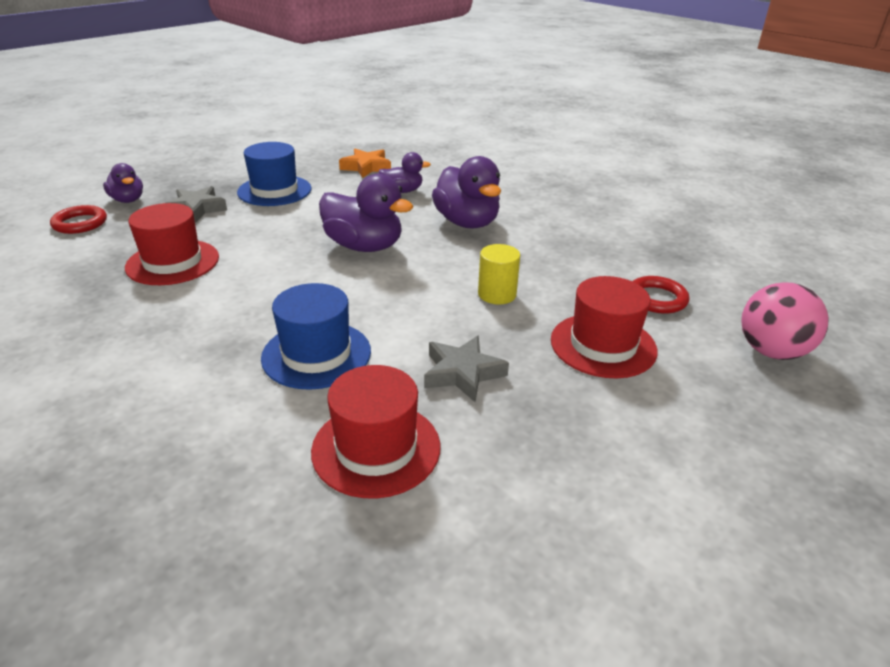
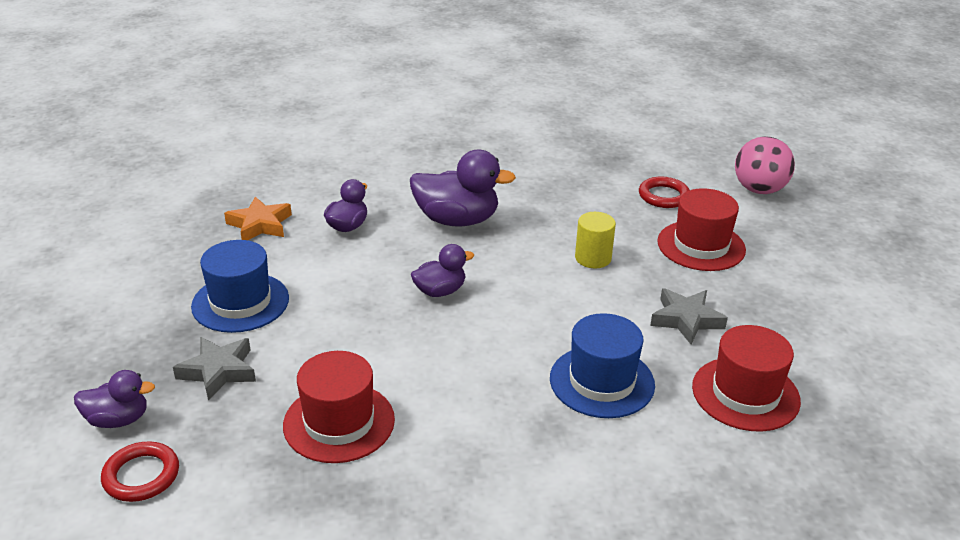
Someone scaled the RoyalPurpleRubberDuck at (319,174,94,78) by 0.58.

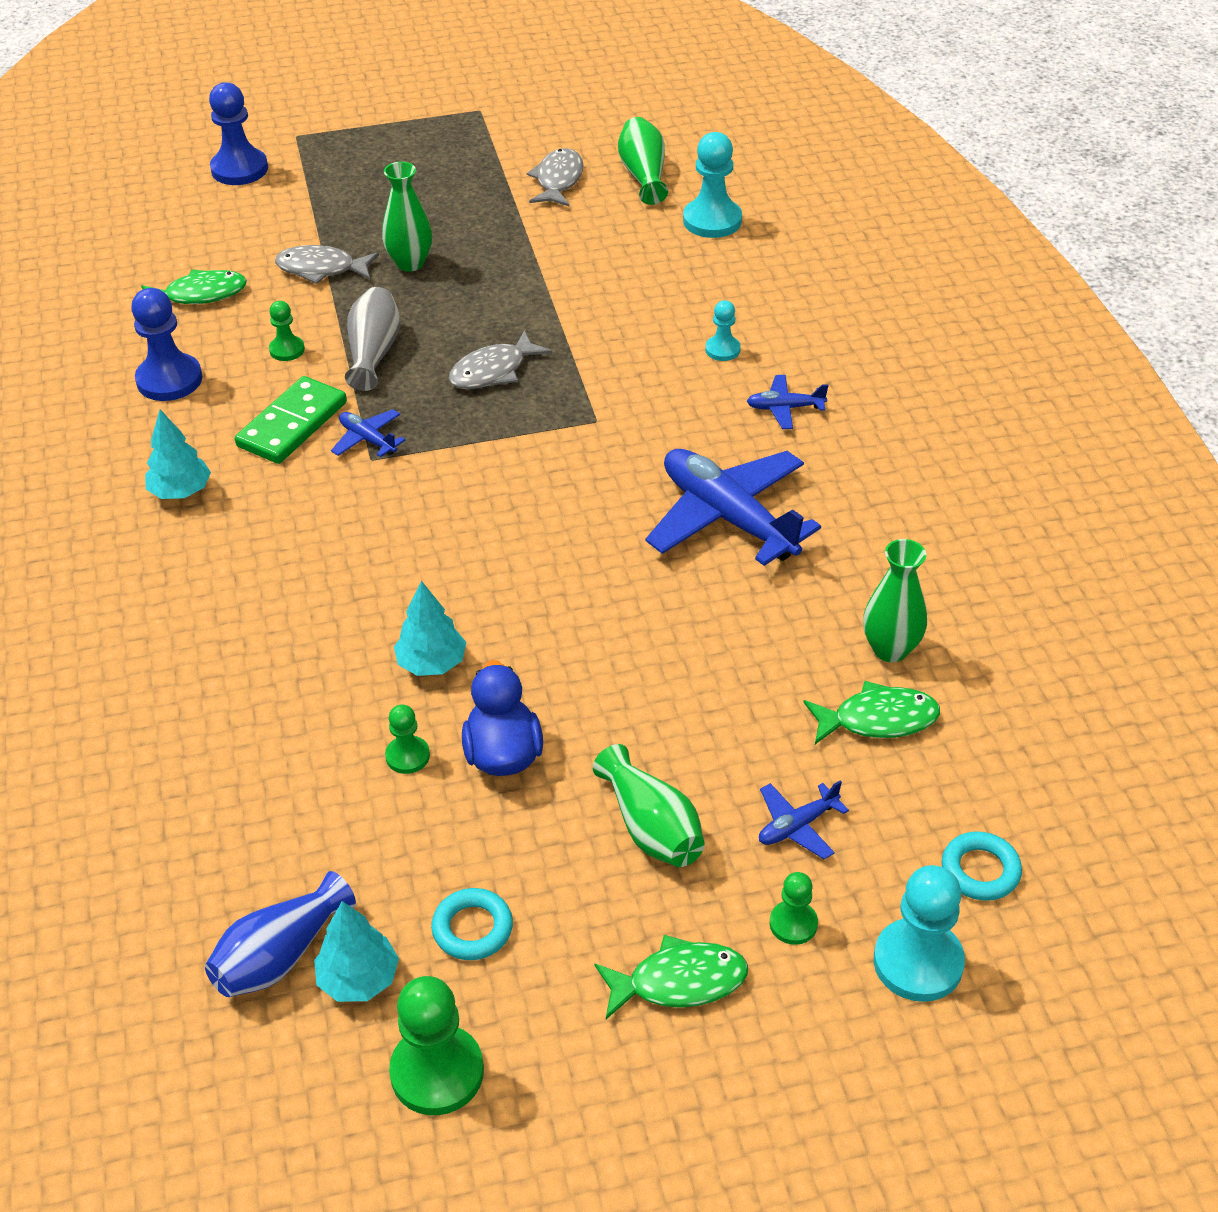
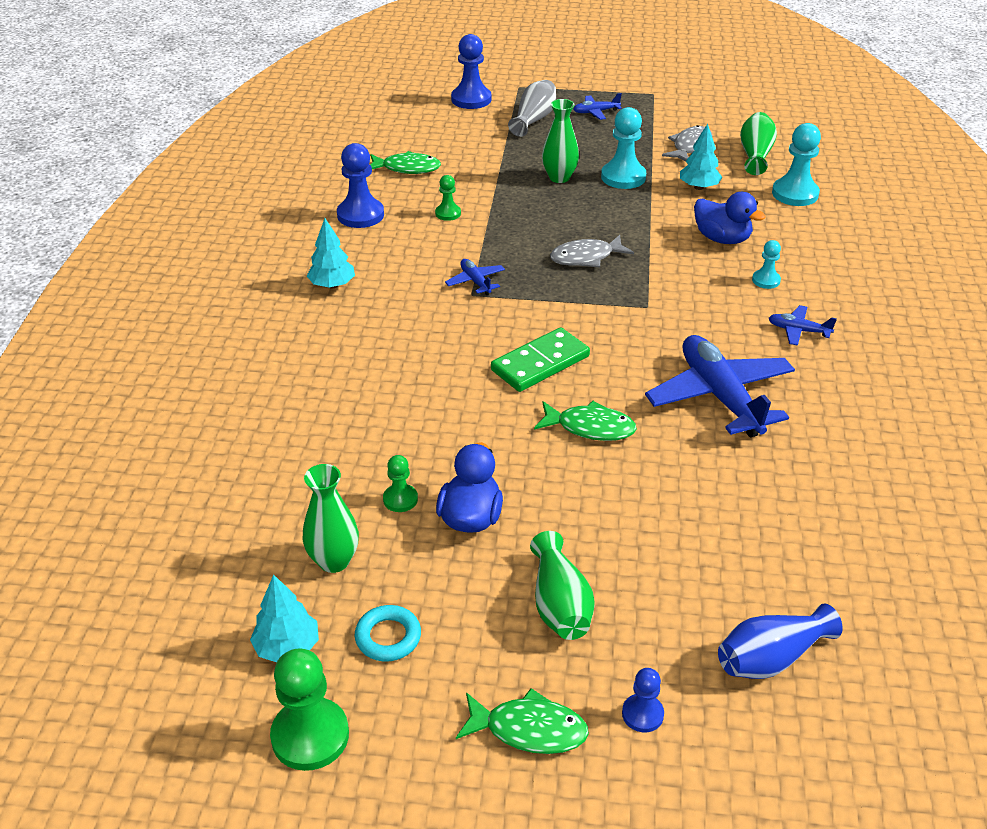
Someone took away the AshGreyFish at (275,245,104,39).
Someone carried the AshGreyFlowerVase from (345,287,55,104) to (508,80,48,57).
Someone carried the EmeraldDomino from (235,376,112,88) to (491,327,99,65).
Someone carried the EmeraldFlowerVase from (863,539,64,123) to (302,464,57,109).
Someone carried the AquaFirTree from (394,581,72,95) to (680,124,43,66).
Someone carried the EmeraldFish from (803,681,137,63) to (534,401,103,40).
Someone carried the RoyalBluePlane from (759,781,90,78) to (574,93,48,27).
Someone took away the AquaRing at (942,832,80,69).
Someone carried the AquaChessPawn from (874,865,91,137) to (601,107,45,82).
Someone carried the RoyalBlueFlowerVase from (205,871,151,126) to (718,603,125,76).
Someone repainted the EmeraldChessPawn at (770,872,48,73), which became the RoyalBlueChessPawn at (622,668,42,64).
Someone put down the RoyalBlueRubberDuck at (694,192,72,52).

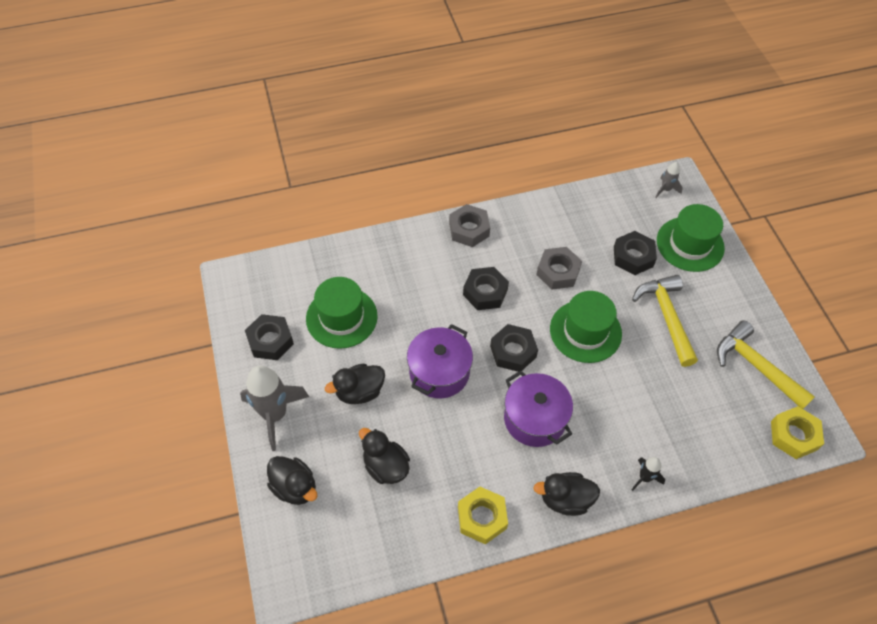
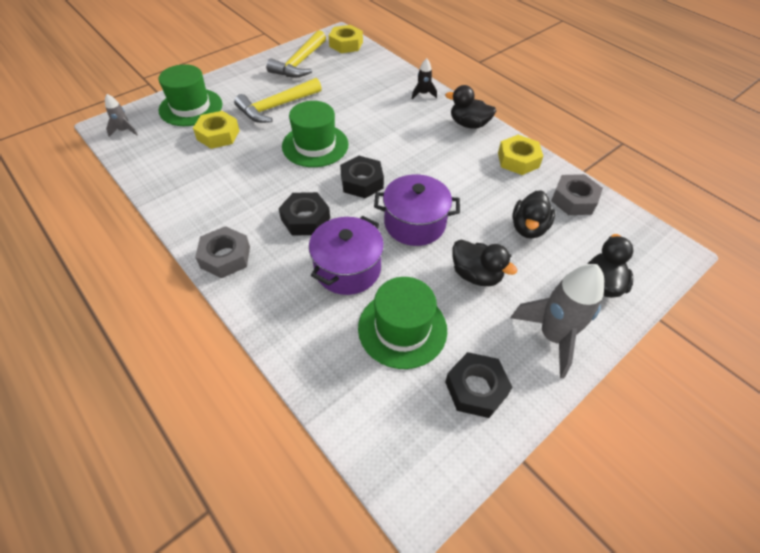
Someone repainted the JetBlackNut at (614,231,43,44), which became the BrightYellowNut at (193,111,47,38).
Someone carried the AshGreyNut from (536,247,46,42) to (551,174,52,41).
Someone carried the RoyalPurpleStockpot from (504,370,69,77) to (309,216,75,79).
Someone rotated the JetBlackRubberDuck at (533,472,67,44) by 135 degrees clockwise.

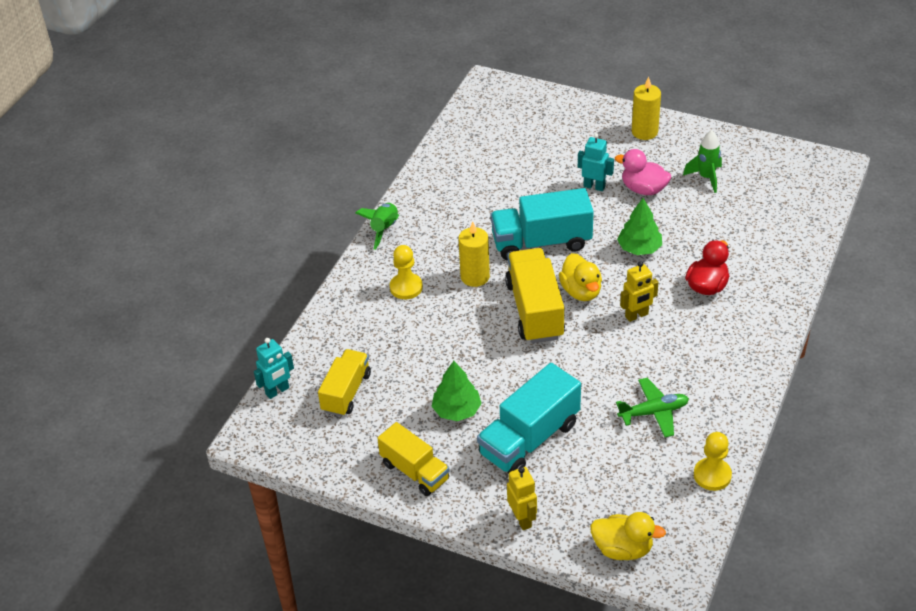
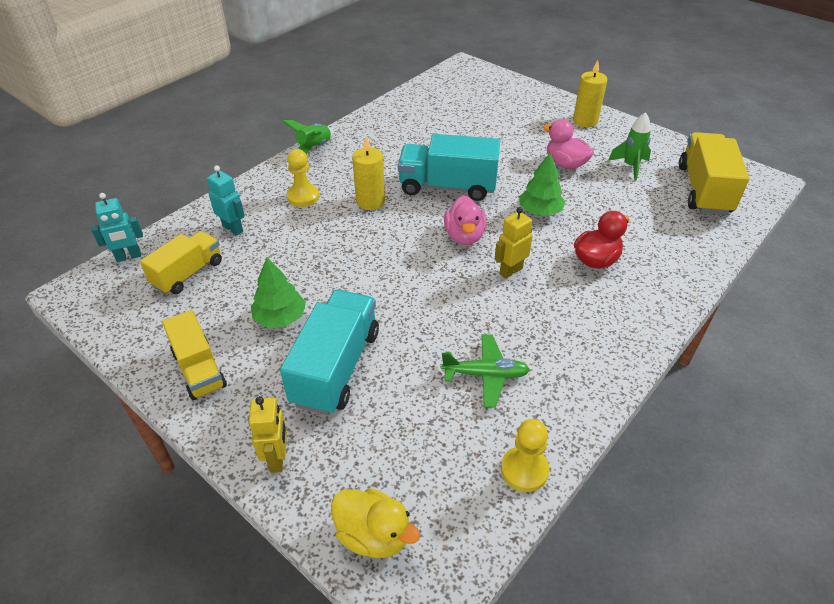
Someone carried the AquaRobot from (578,133,36,58) to (207,166,38,69).
Someone carried the BrightYellowToyTruck from (505,248,60,95) to (679,132,71,83).
Someone repainted the BrightYellowRubberDuck at (559,253,43,48), which became the RosePinkRubberDuck at (444,195,43,50).
Someone rotated the BrightYellowRobot at (620,261,39,61) by 150 degrees clockwise.
Someone rotated the AquaToyTruck at (477,363,104,111) by 135 degrees clockwise.

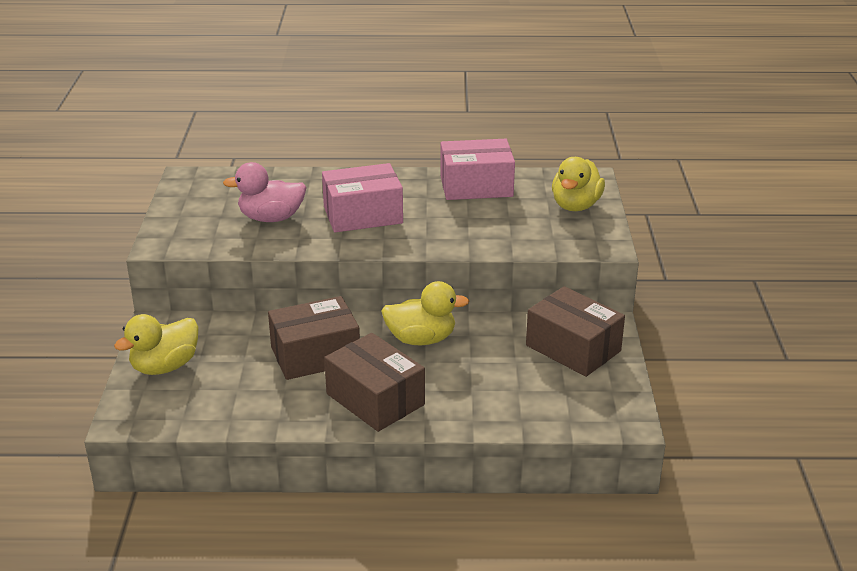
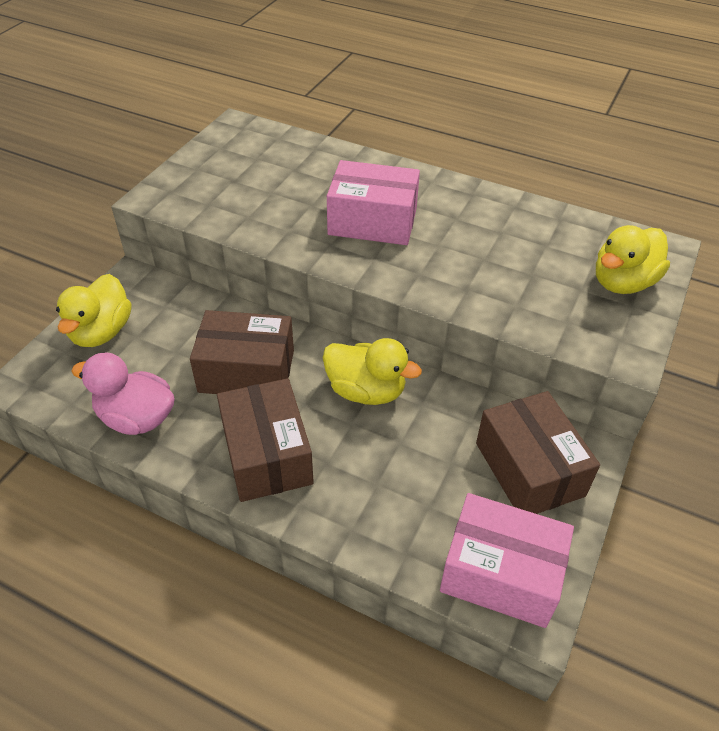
Someone carried the RosePinkPackage from (440,139,75,61) to (440,493,134,135).
Someone carried the RosePinkRubberDuck from (223,162,84,60) to (72,352,103,83).
Someone rotated the BrightYellowRubberDuck at (114,314,85,61) by 60 degrees counterclockwise.

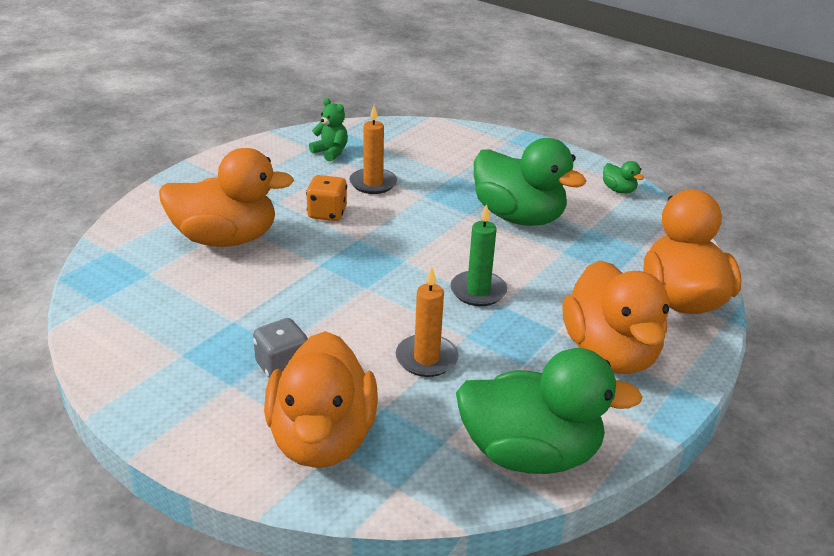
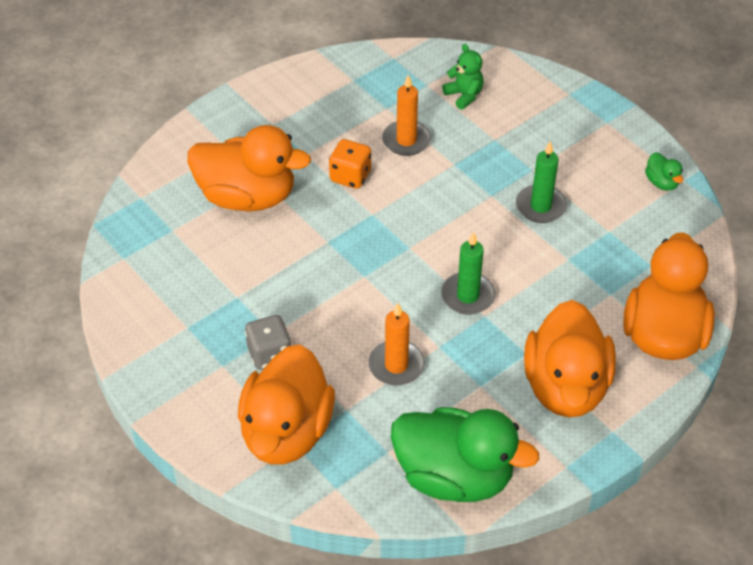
Someone carried the EmeraldTeddyBear from (309,98,39,64) to (442,44,42,66).
Someone swapped the EmeraldRubberDuck at (474,138,112,88) for the EmeraldWaxCandle at (516,142,51,81).

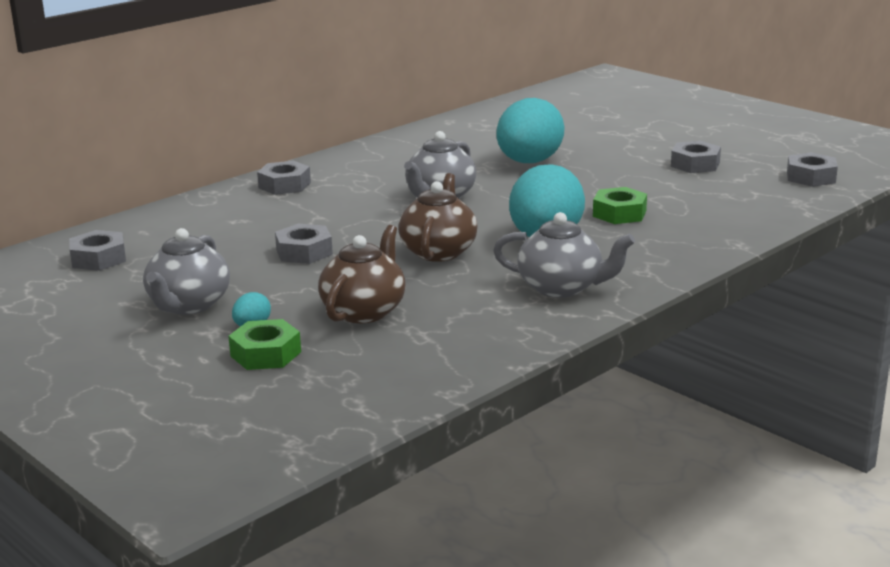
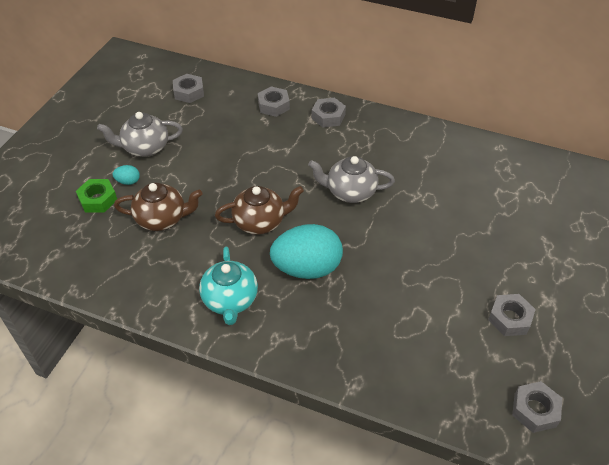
Someone took away the AquaEggShape at (496,98,69,65).
Someone took away the EmeraldNut at (593,187,54,37).
Someone repainted the AshGreyTeaPot at (493,212,142,86), which became the AquaTeaPot at (199,246,59,79).
Someone carried the AshGreyNut from (275,224,58,40) to (258,86,32,31).

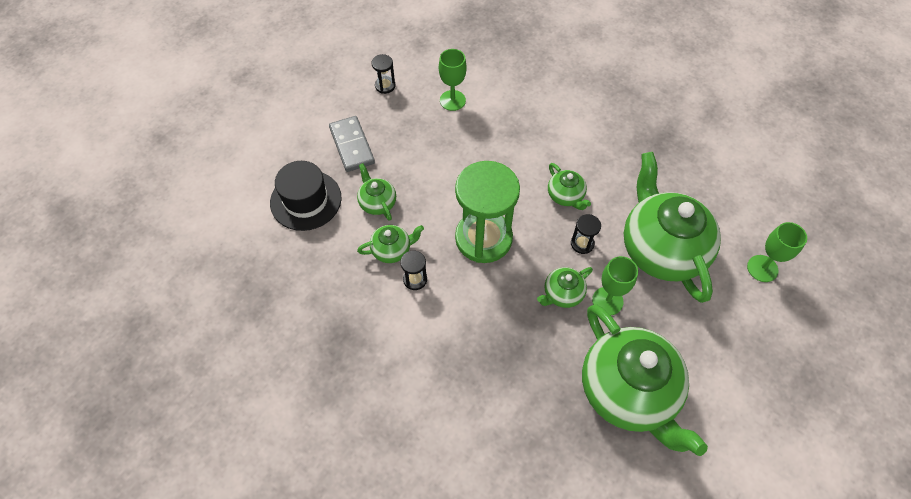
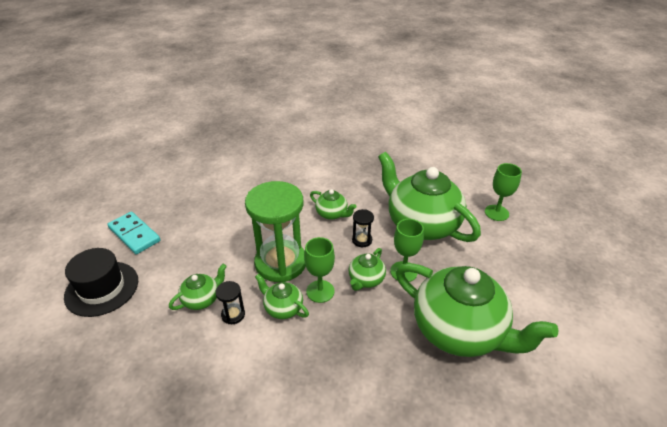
Someone carried the EmeraldGoblet from (439,49,28,62) to (304,237,31,66).
Someone took away the JetBlackHourglass at (372,54,23,40).
Someone repainted the AshGreyDomino at (329,116,46,56), which became the AquaDomino at (107,211,53,43).
Someone carried the EmeraldTeaPot from (357,163,39,58) to (255,274,54,45).

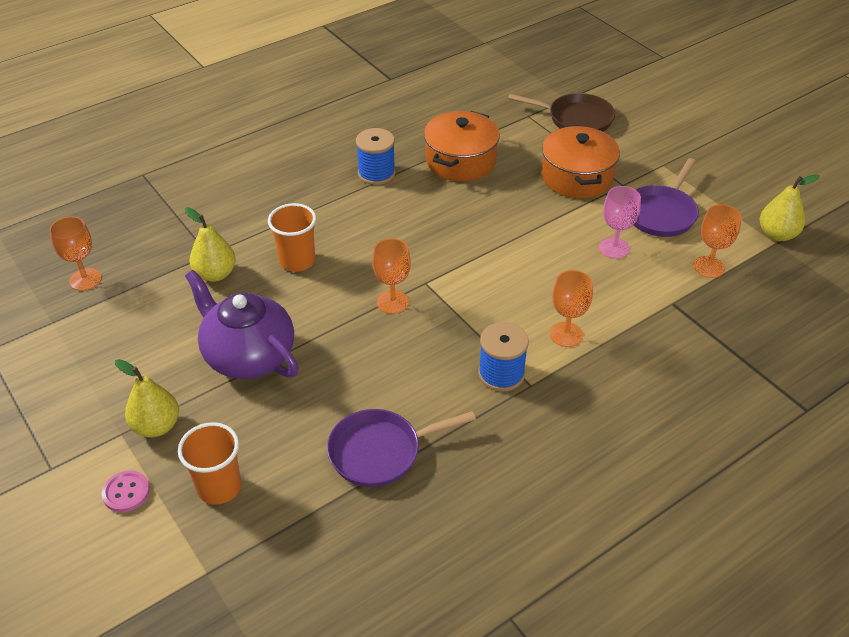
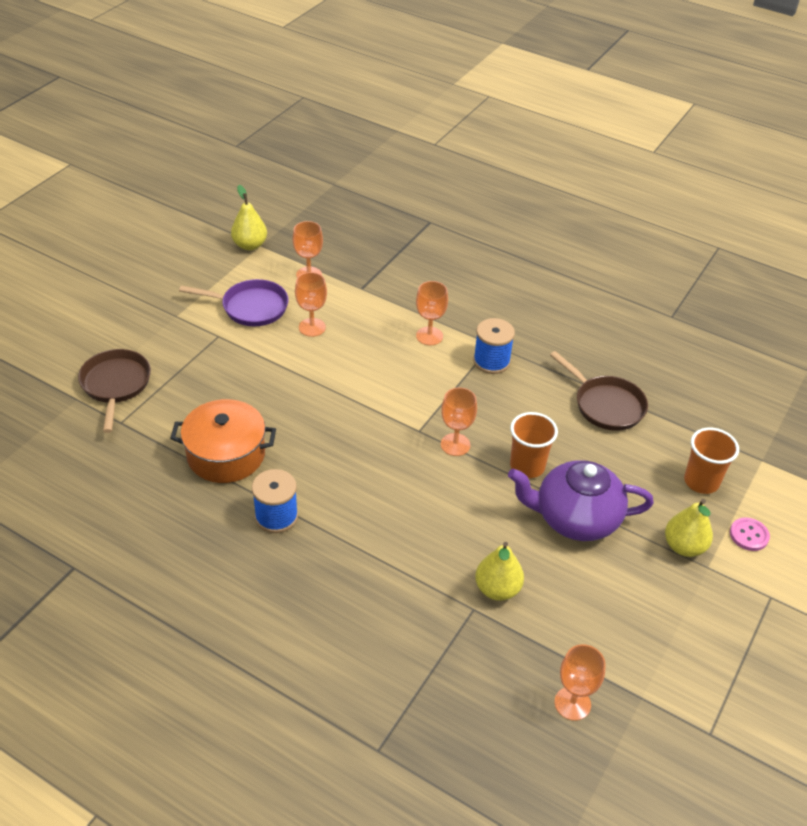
Someone took away the BrightOrangeStockpot at (541,125,79,73).
Someone repainted the RosePinkGoblet at (599,186,42,73), which became the BrightOrangeGoblet at (295,272,32,65).
Someone carried the BrightOrangeBeaker from (268,203,48,69) to (510,412,48,66).
Someone rotated the RoyalPurpleTeaPot at (185,270,113,109) by 75 degrees clockwise.
Someone repainted the RoyalPurplePan at (327,409,149,78), which became the RussetPan at (550,351,98,80).

